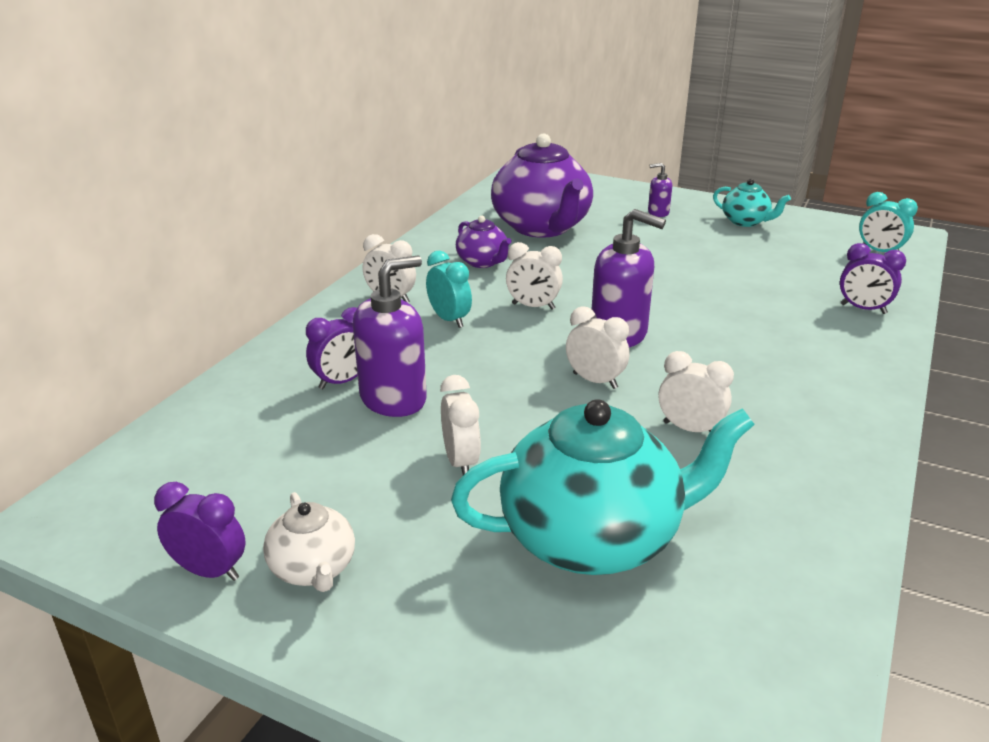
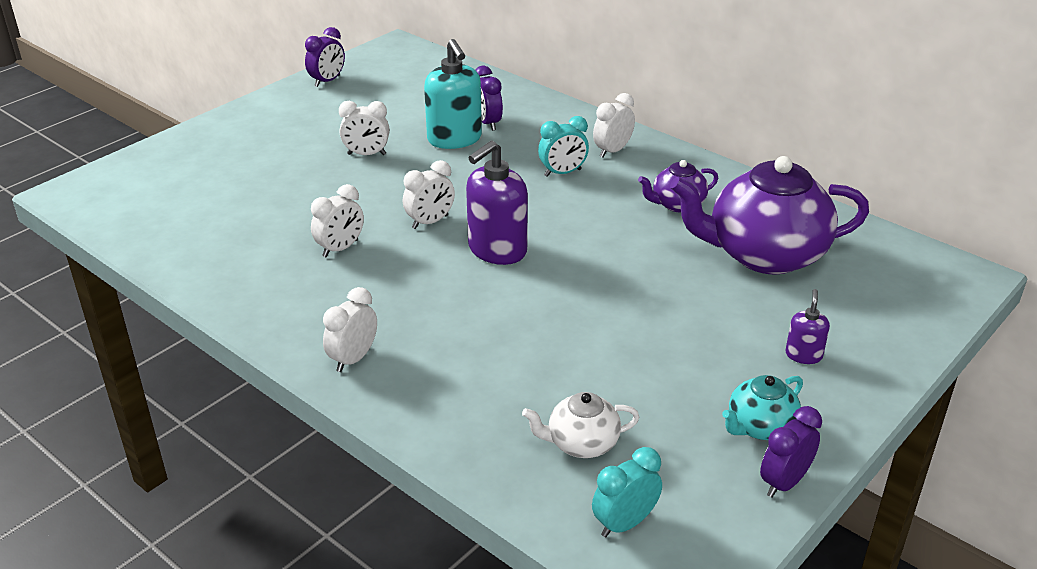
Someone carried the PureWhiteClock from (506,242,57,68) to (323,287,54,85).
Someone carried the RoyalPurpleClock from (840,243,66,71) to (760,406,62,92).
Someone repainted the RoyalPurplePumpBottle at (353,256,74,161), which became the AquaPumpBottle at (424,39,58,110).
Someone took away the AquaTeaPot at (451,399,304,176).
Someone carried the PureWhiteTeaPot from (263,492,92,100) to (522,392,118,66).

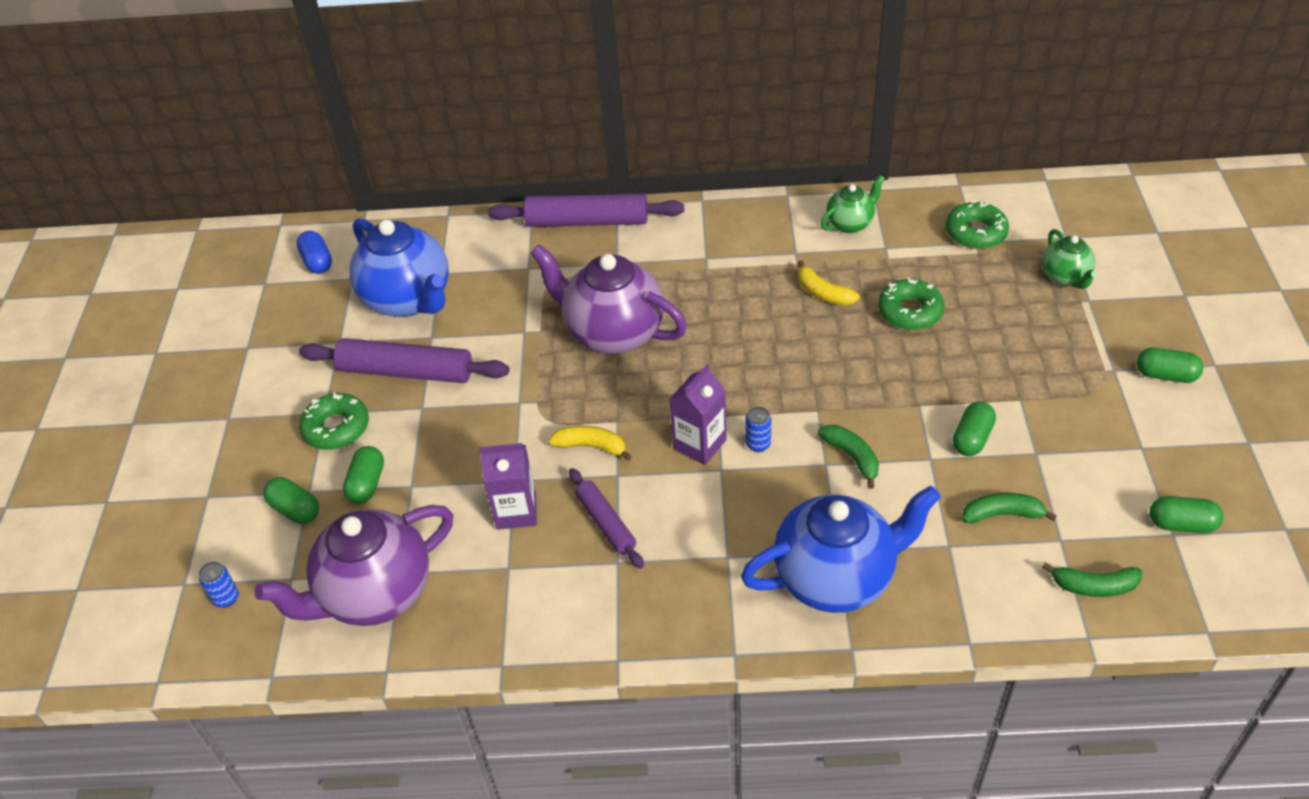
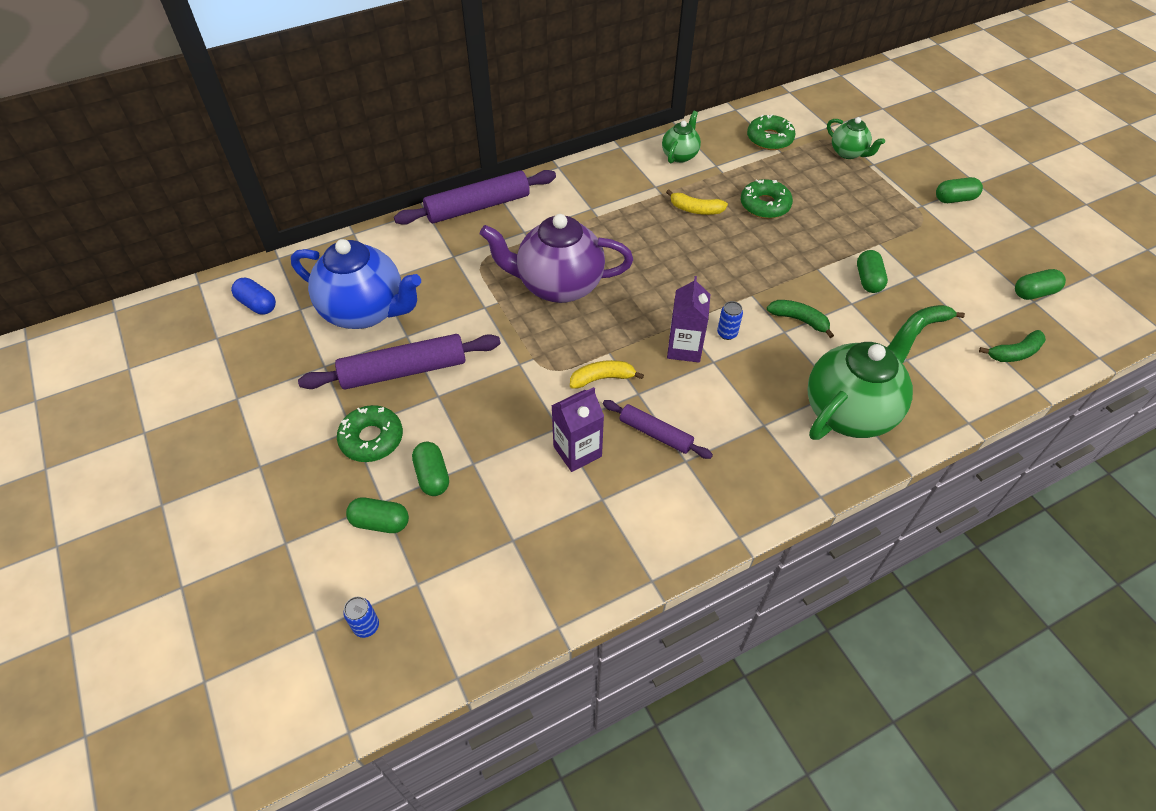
Someone repainted the RoyalBlueTeaPot at (741,486,200,127), which became the EmeraldTeaPot at (808,313,117,127).
Someone took away the RoyalPurpleTeaPot at (254,505,199,121).

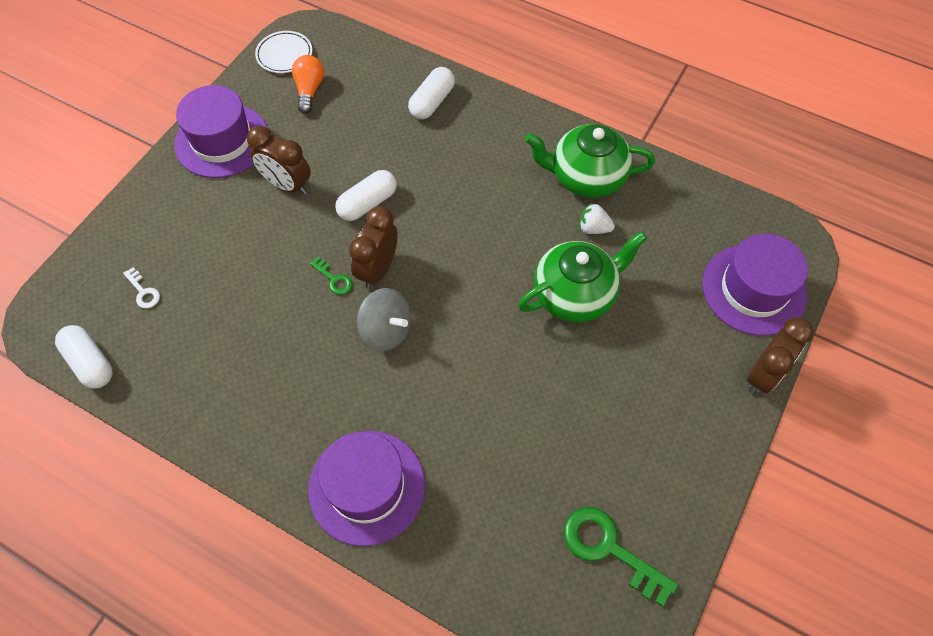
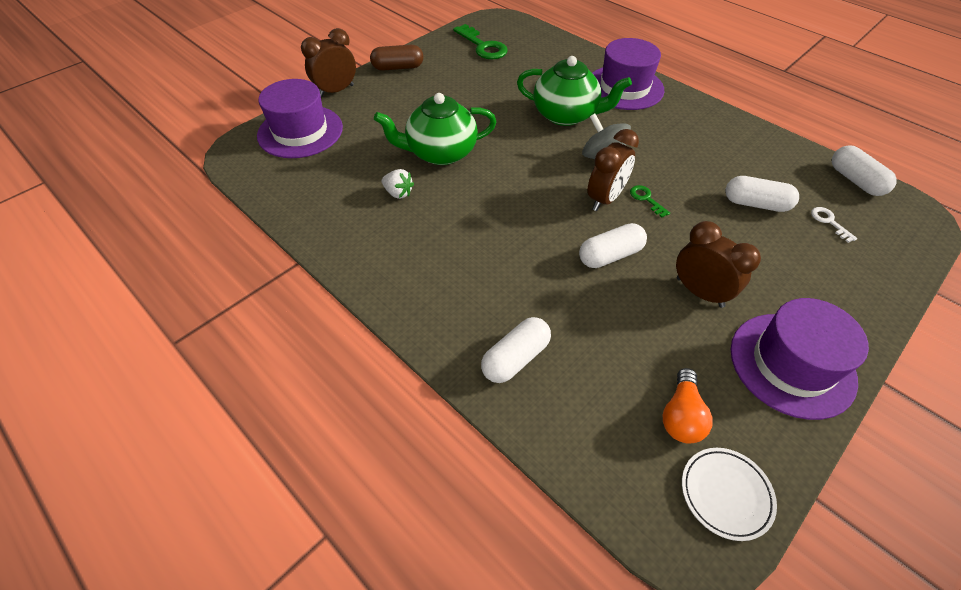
Someone carried the EmeraldTeaPot from (525,124,130,74) to (517,56,115,70).
Someone put down the RussetPillShape at (370,45,53,26).
Someone put down the PureWhitePillShape at (725,176,74,36).

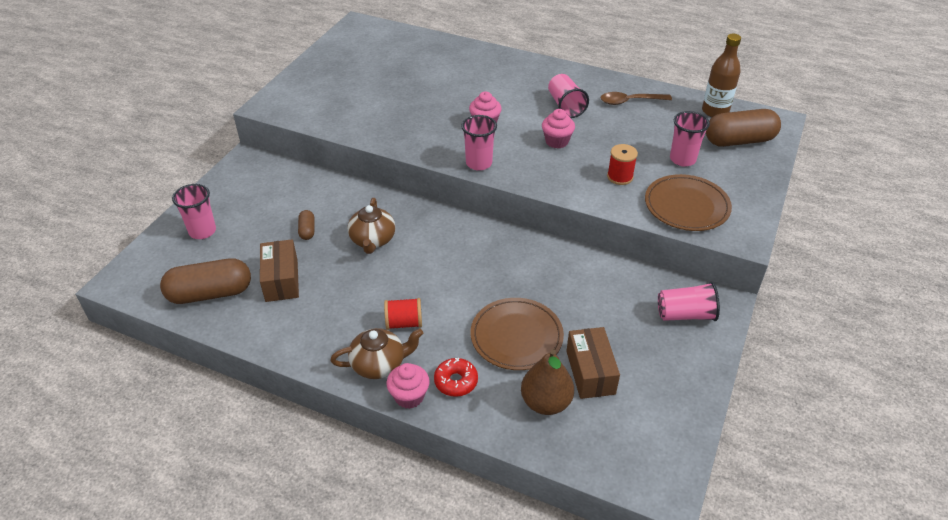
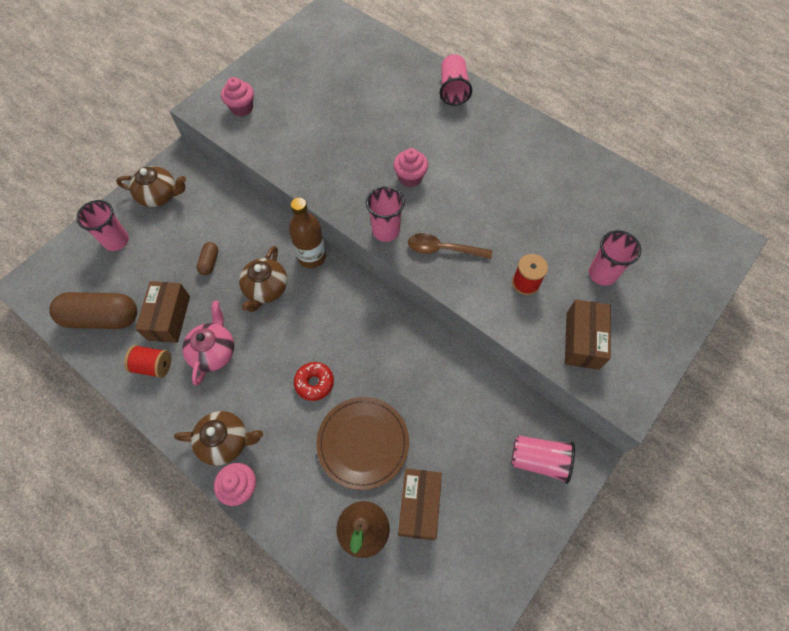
Someone carried the RussetDrinkBottle from (702,34,39,83) to (289,198,37,70).
Someone carried the RosePinkBeaker from (548,74,41,44) to (440,54,32,52).
Someone carried the RussetTablespoon from (601,92,71,13) to (408,233,84,26).
Someone carried the RosePinkFairyCake from (542,109,33,40) to (221,77,33,40).
Someone took away the RussetPillShape at (706,109,75,38).
Someone swapped the RussetDinnerPlate at (645,174,87,57) for the RussetPackage at (565,300,46,70).
Someone carried the CrimsonBobbin from (384,298,38,32) to (124,345,47,33).
Someone carried the CrimsonGlazedDonut from (434,358,44,39) to (294,362,40,39).
Someone put down the RussetTeaPot at (116,166,70,41).
Someone put down the RosePinkTeaPot at (182,301,52,84).

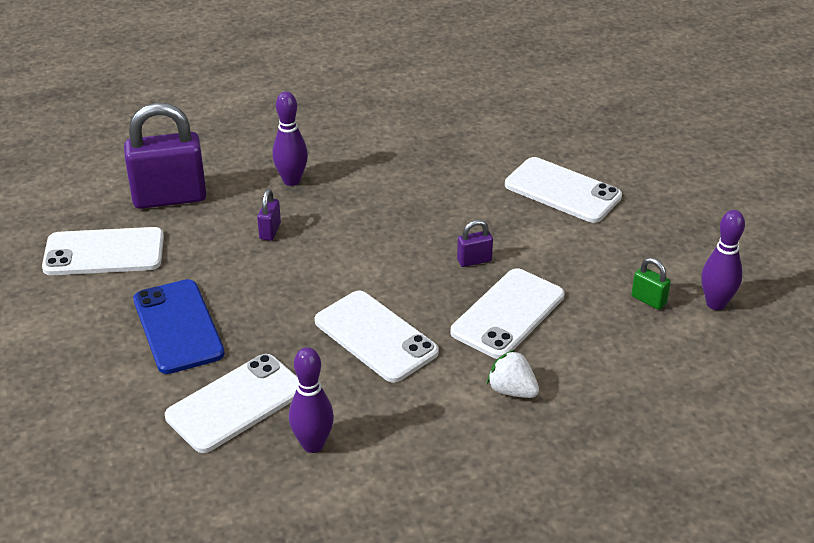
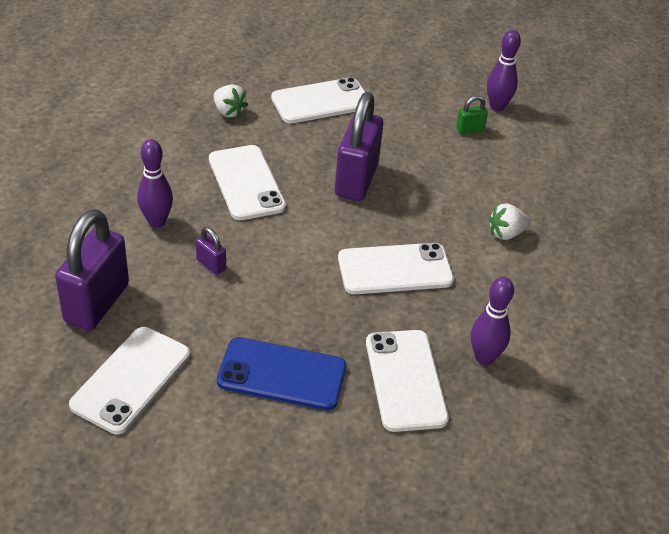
Someone scaled the RoyalPurpleSmallLock at (457,220,36,47) by 2.30.
Someone carried the PureWhiteMobilePhone from (450,268,115,91) to (209,145,77,75).
Someone put down the PureWhiteStrawberry at (214,84,34,33).

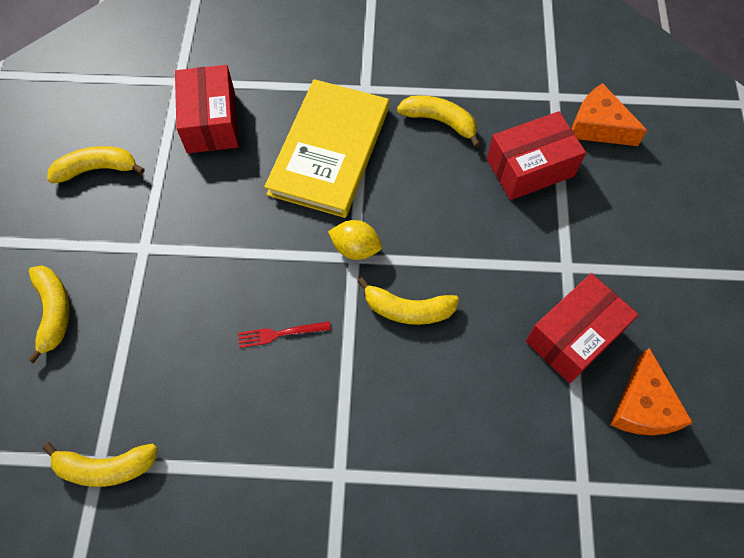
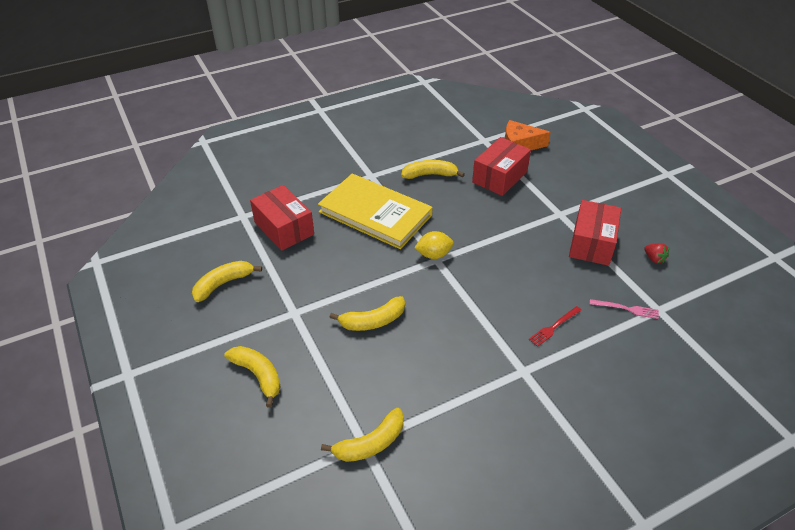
Someone rotated the BrightYellowHardback at (264,79,125,139) by 45 degrees counterclockwise.
Someone carried the BrightYellowToyBanana from (357,277,102,48) to (329,296,76,35).
Someone carried the CrimsonTableFork from (238,321,93,27) to (529,306,53,41).
Someone swapped the BrightOrangeCheese at (610,348,83,87) for the CrimsonStrawberry at (644,243,25,21).
Someone put down the RosePinkTableFork at (589,299,70,20).

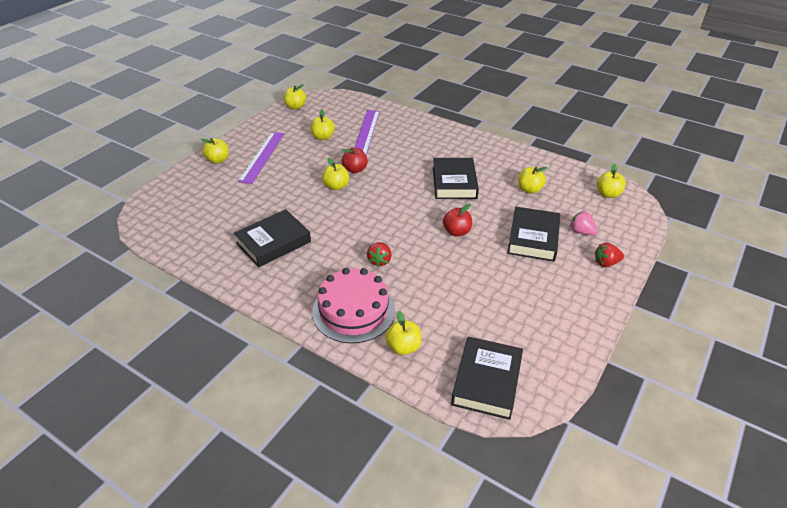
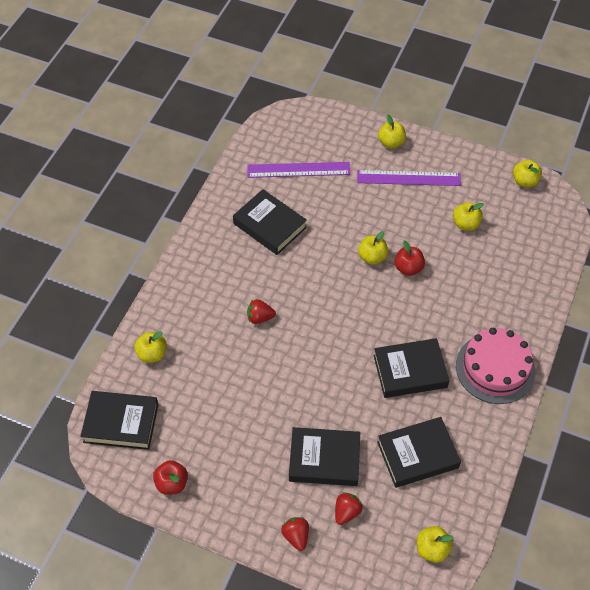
Someone carried the RoyalPurpleMeasuringStick from (354,110,26,45) to (247,162,103,16).
Someone swapped the BrightYellowAppleFruit at (518,167,29,27) for the JetBlackHardback at (377,417,84,71).
Someone carried the CrimsonAppleFruit from (443,204,29,32) to (153,460,35,35).
Someone repainted the RosePinkStrawberry at (570,211,28,24), which became the CrimsonStrawberry at (335,492,28,33).
Someone carried the RosePinkCake from (312,268,83,75) to (456,328,79,76).

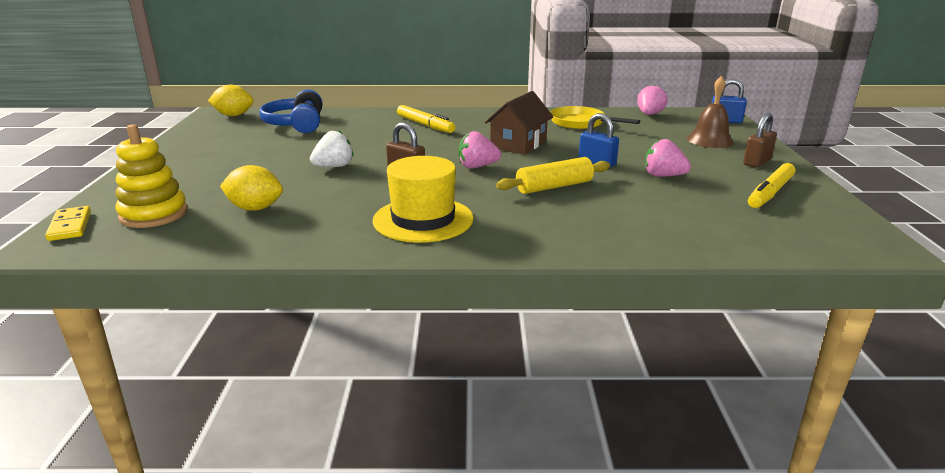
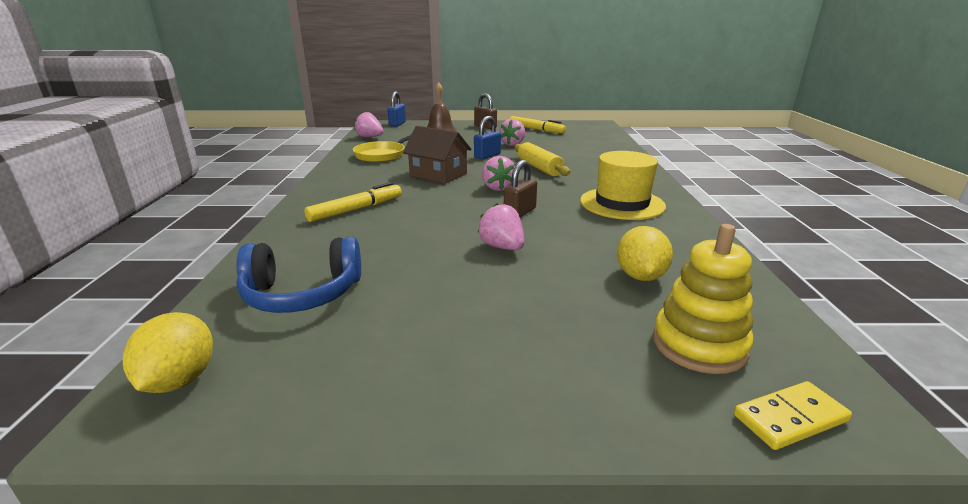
Someone repainted the PureWhiteStrawberry at (310,130,44,37), which became the RosePinkStrawberry at (478,203,46,47).

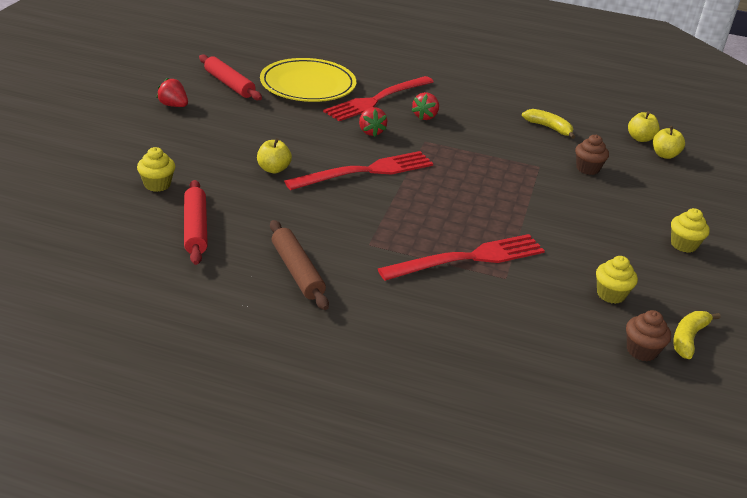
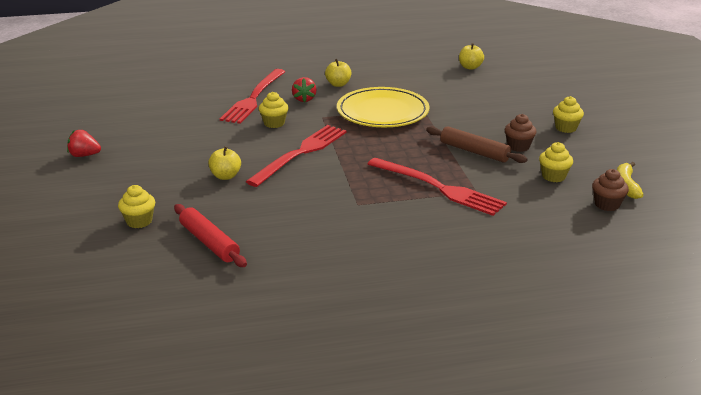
Someone took away the CrimsonRollingPin at (199,55,63,45).
Someone carried the BrightYellowDinnerPlate from (260,58,96,44) to (337,87,92,40).
Someone swapped the CrimsonStrawberry at (359,107,28,30) for the BrightYellowFairyCake at (259,92,30,36).
Someone took away the BrightYellowToyBanana at (522,109,53,30).
Someone carried the BrightYellowAppleFruit from (653,126,32,33) to (325,59,26,28).
Someone carried the RussetFairyCake from (575,135,34,40) to (505,114,31,38).
Someone carried the RussetRollingPin from (270,220,59,90) to (426,126,101,37).
Someone rotated the CrimsonTableFork at (378,234,167,47) by 90 degrees clockwise.

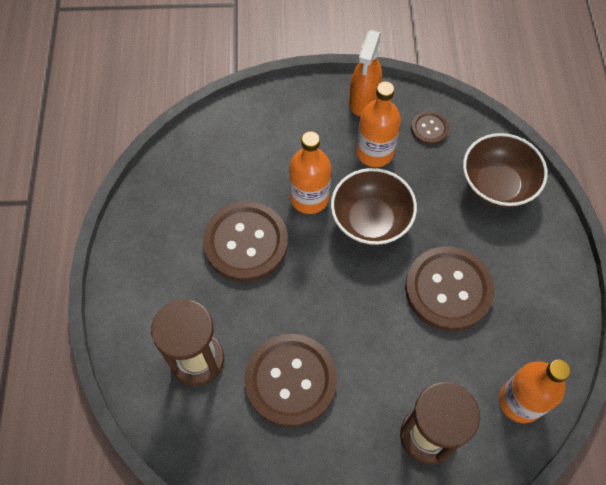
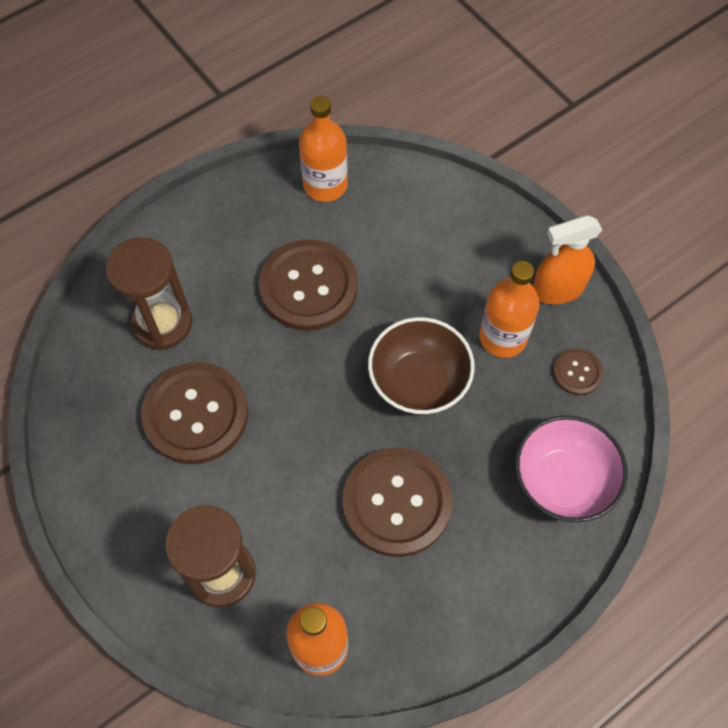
Someone carried the BrightOrangeDrinkBottle from (289,131,42,83) to (299,96,49,106).
Someone repainted the RussetBowl at (463,133,85,75), which became the RosePinkBowl at (515,415,113,107).

